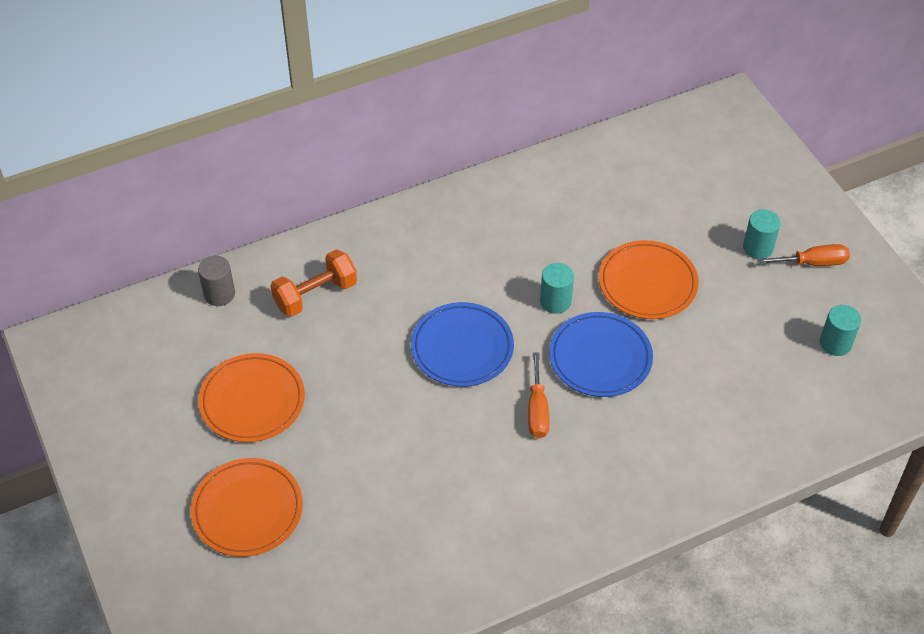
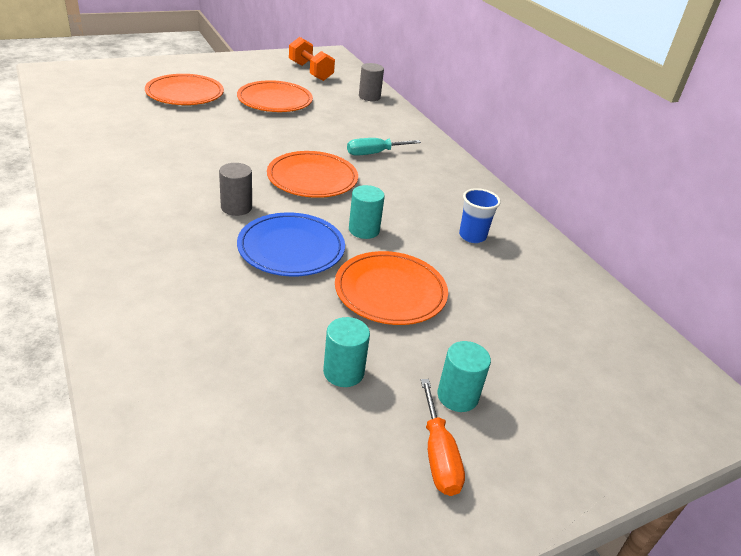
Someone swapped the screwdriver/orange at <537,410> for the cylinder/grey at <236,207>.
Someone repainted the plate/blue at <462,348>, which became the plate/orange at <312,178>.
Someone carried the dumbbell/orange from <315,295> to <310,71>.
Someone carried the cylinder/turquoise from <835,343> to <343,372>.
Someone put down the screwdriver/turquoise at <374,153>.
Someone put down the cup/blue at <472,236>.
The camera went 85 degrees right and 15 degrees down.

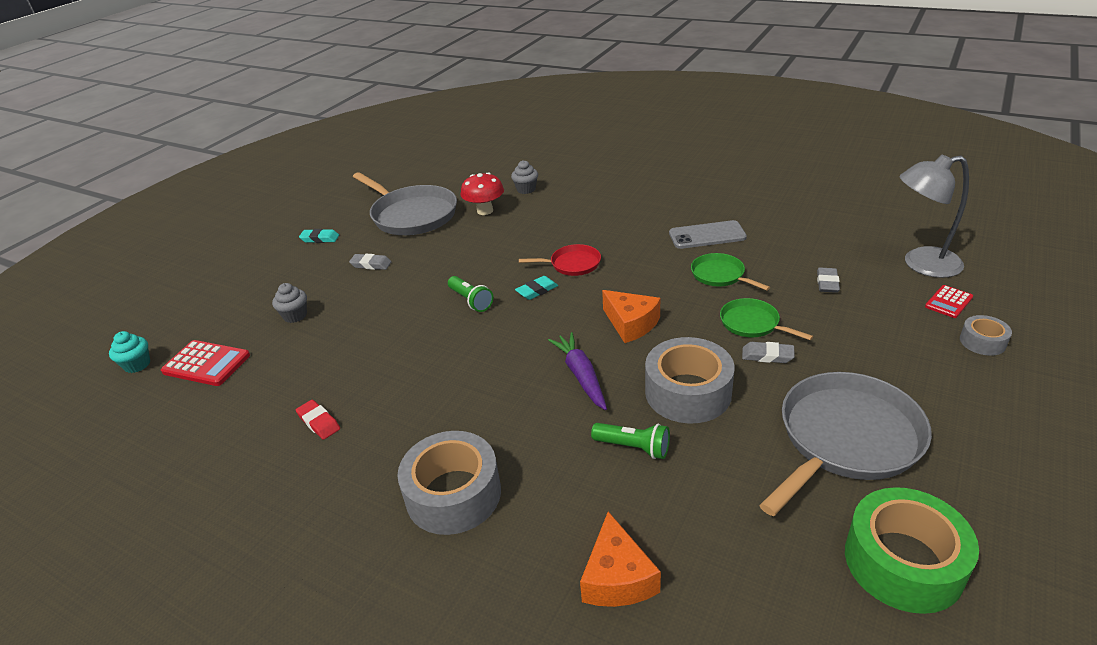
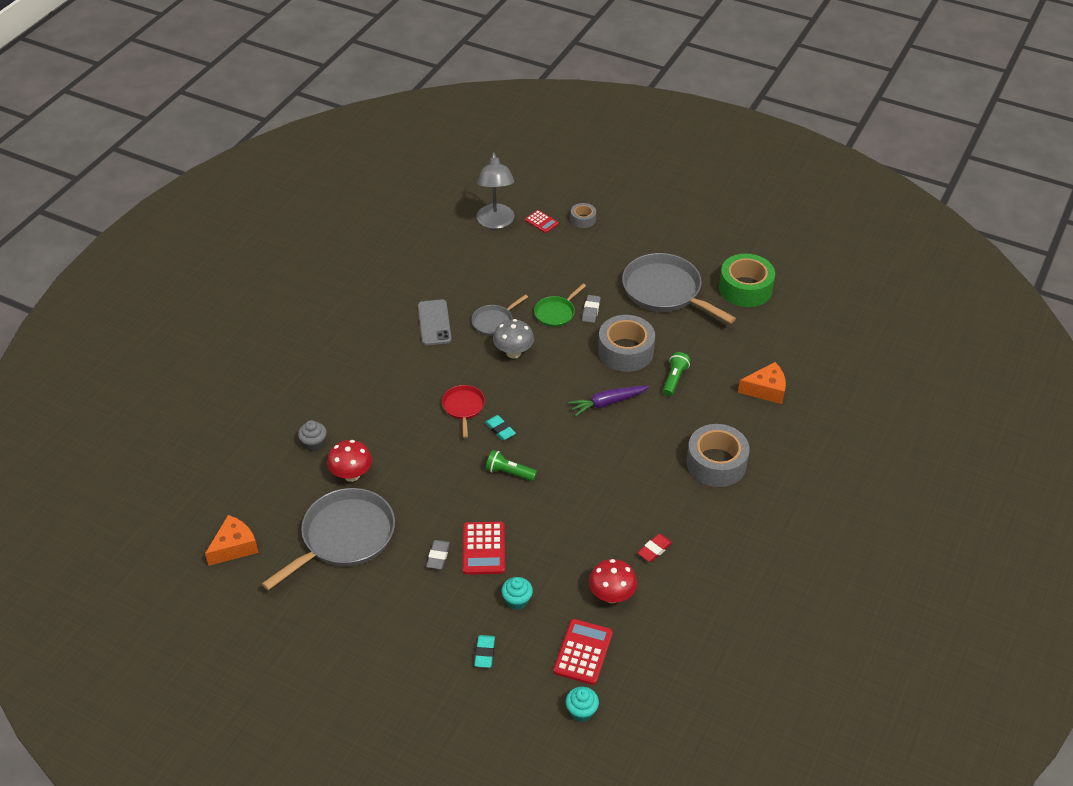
Someone carried the cheese/orange from <631,324> to <234,547>.
Someone put down the calculator/red at <484,548>.
Someone repainted the pan/green at <720,275>, which became the pan/grey at <494,322>.
Someone carried the eraser/turquoise from <320,239> to <485,653>.
Someone rotated the flashlight/green at <471,301> by 120 degrees counterclockwise.
Someone put down the mushroom/grey at <513,352>.
Someone repainted the cupcake/grey at <295,315>, which became the cupcake/turquoise at <517,601>.
Someone put down the mushroom/red at <612,595>.
Someone took away the eraser/grey at <827,283>.
The camera went 95 degrees left and 10 degrees up.

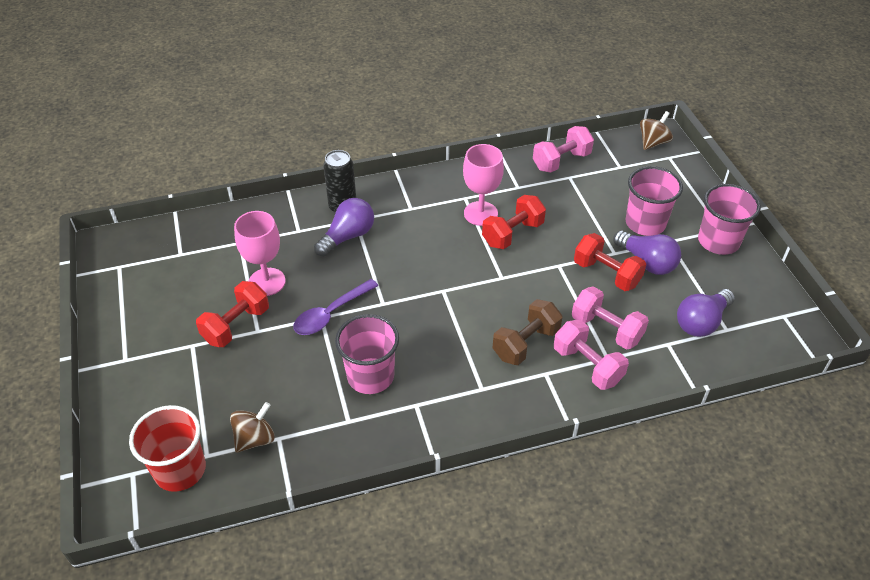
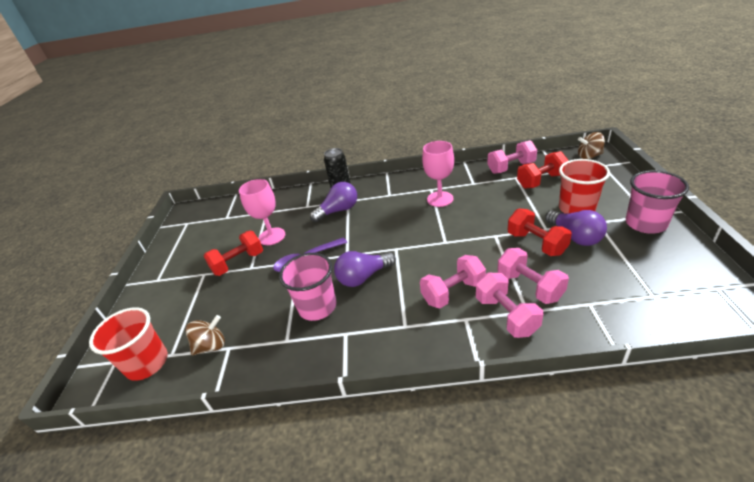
Someone carried the light bulb/purple from <701,322> to <363,277>.
Someone repainted the dumbbell/brown at <526,343>, which became the dumbbell/pink at <453,292>.
Someone carried the dumbbell/red from <512,234> to <541,181>.
Someone repainted the cup/pink at <645,223>, which became the cup/red at <576,208>.
Someone rotated the spinning top/brown at <653,142> by 150 degrees counterclockwise.
The camera went 20 degrees right and 10 degrees down.

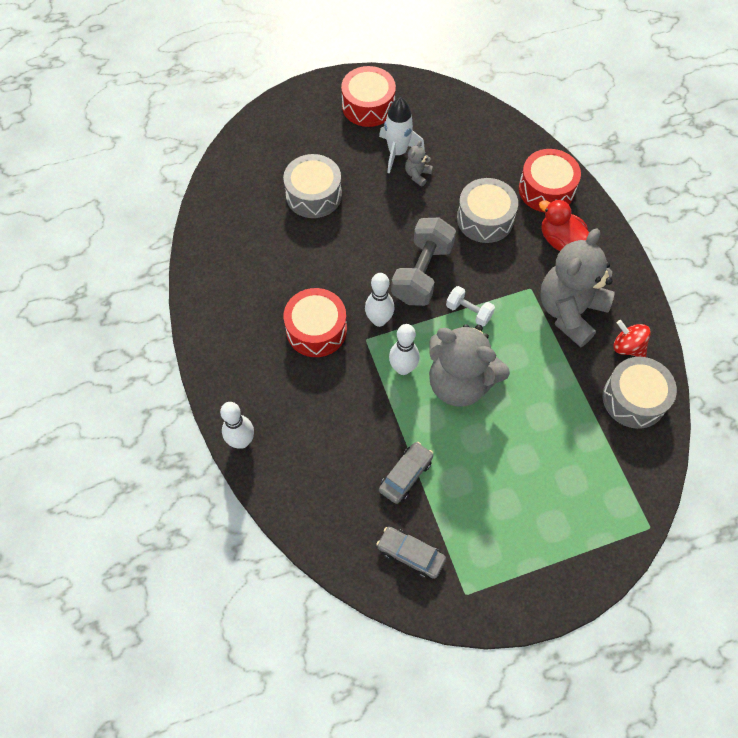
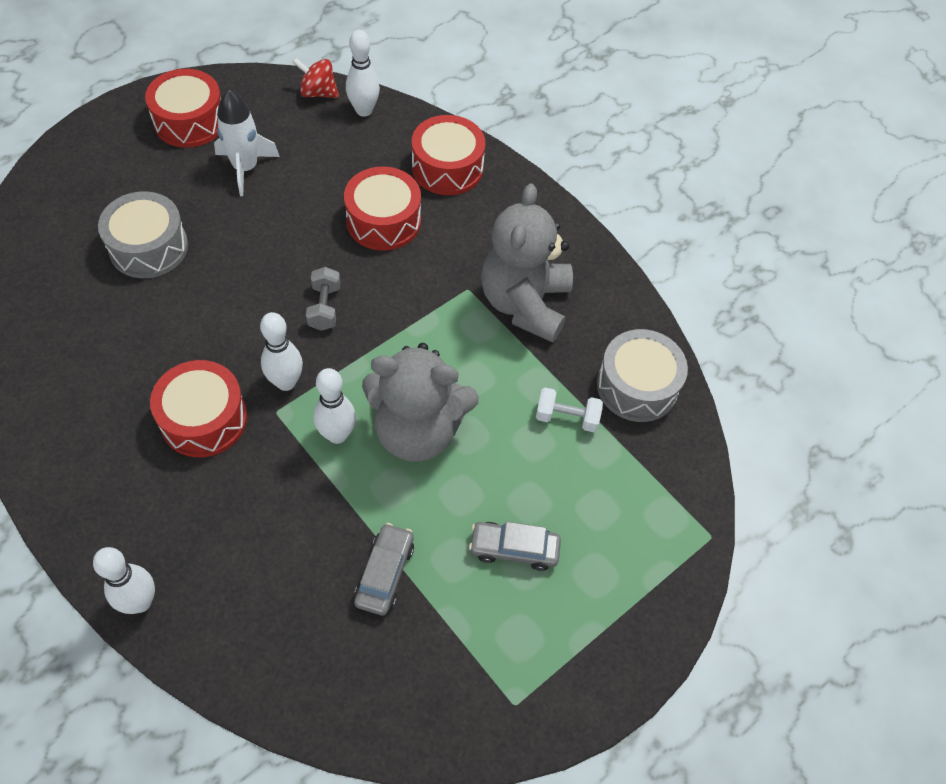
Someone carried the spinning top/red from <627,347> to <318,92>.
Someone scaled the dumbbell/grey at <422,273> by 0.53.
Someone repainted the drum/grey at <485,219>, which became the drum/red at <383,221>.
Someone put down the bowling pin/white at <364,110>.
Someone carried the car/grey from <410,554> to <514,549>.
Someone carried the dumbbell/white from <469,312> to <567,417>.
Someone took away the teddy bear/grey at <417,175>.
Someone took away the duck/red at <560,240>.
The camera went 25 degrees left and 5 degrees down.

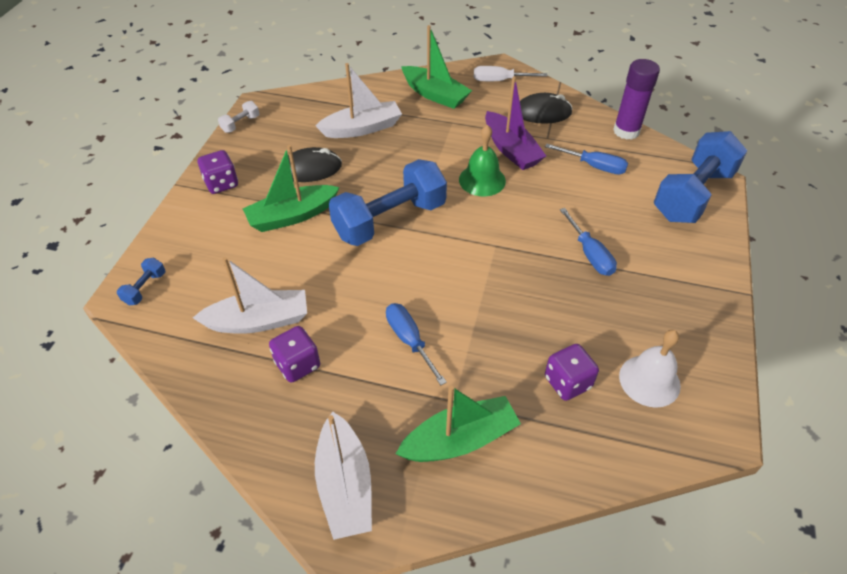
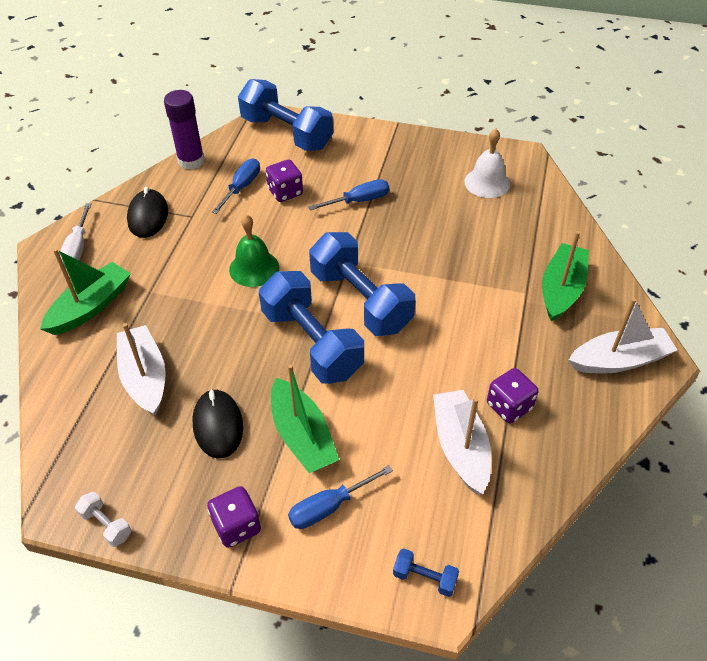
Someone carried the dice/purple from <567,382> to <285,192>.
Someone carried the screwdriver/blue from <410,341> to <329,506>.
Someone put down the dumbbell/blue at <360,300>.
Someone rotated the boat/green at <460,439> by 45 degrees clockwise.
Someone took away the boat/purple at <511,150>.
The camera went 90 degrees left and 0 degrees up.

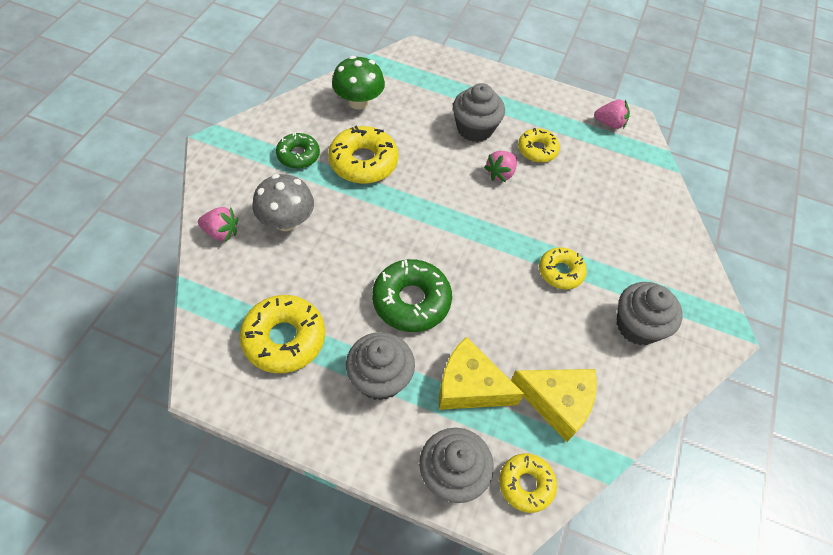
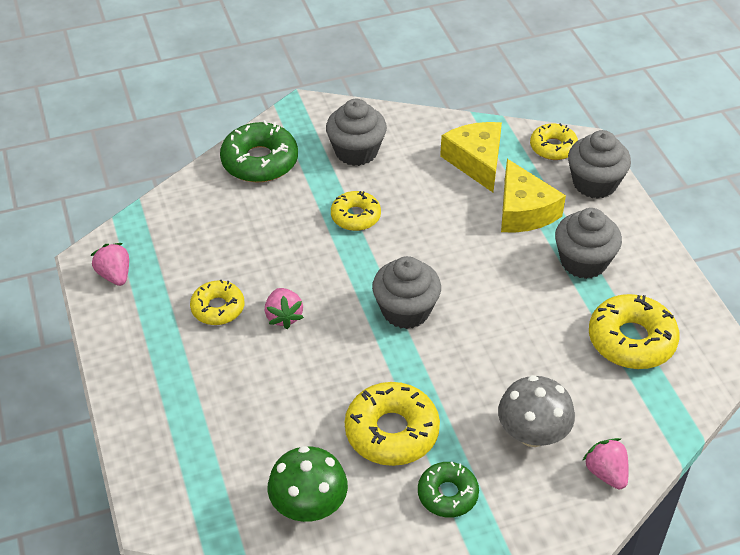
Someone carried the donut/green from <411,301> to <260,161>.
Someone rotated the strawberry/pink at <500,173> by 75 degrees clockwise.
Someone carried the cupcake/grey from <475,129> to <405,310>.
The camera went 125 degrees left and 10 degrees down.

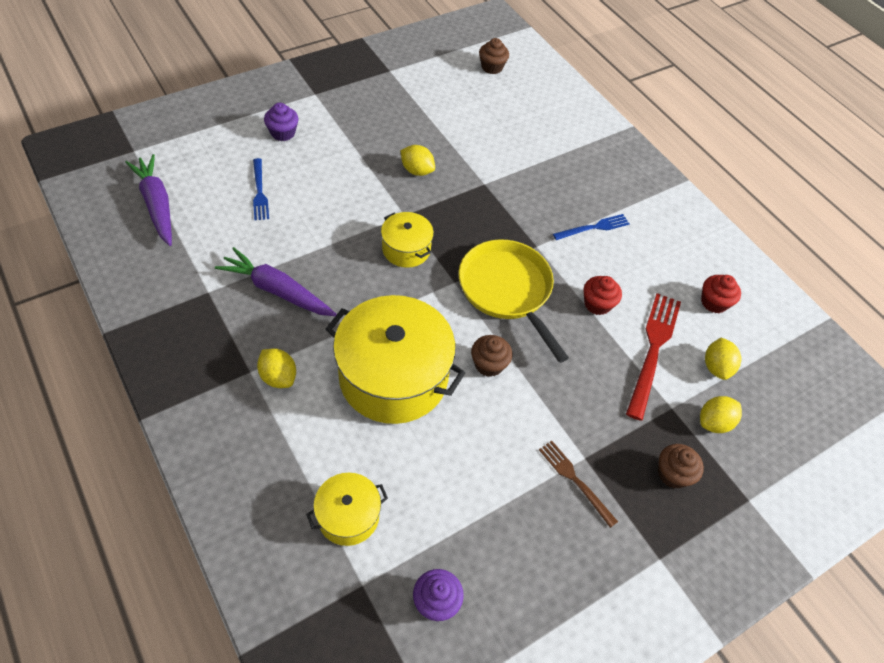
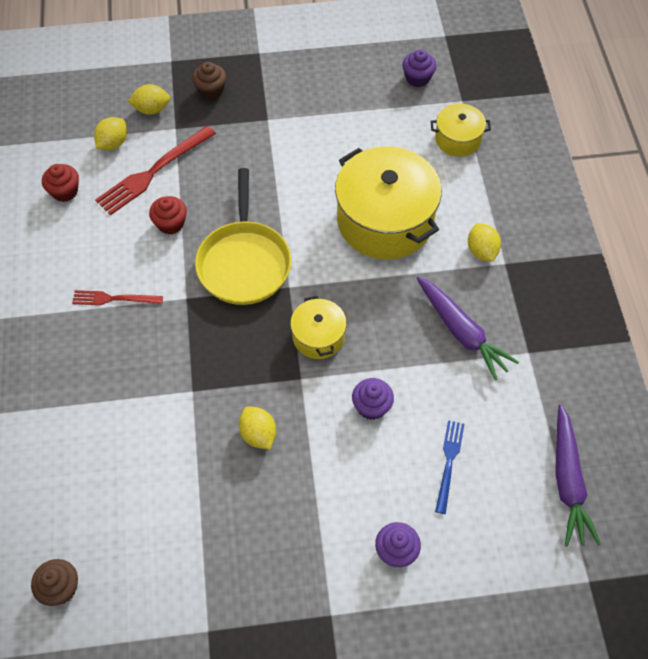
Someone repainted the fork/blue at <594,228>, which became the fork/red at <114,299>.
Someone put down the cupcake/purple at <371,406>.
Someone took away the cupcake/brown at <489,364>.
Someone took away the fork/brown at <575,480>.
The camera went 150 degrees left and 5 degrees up.

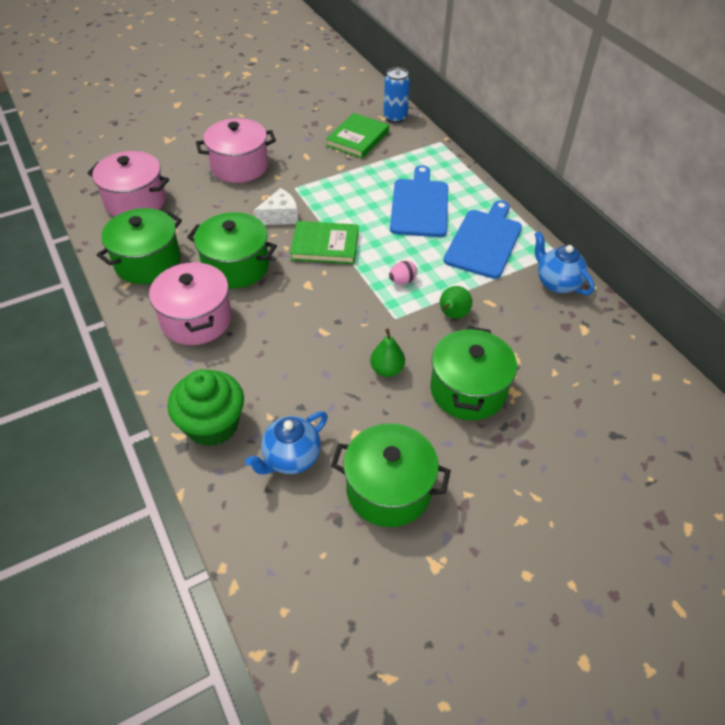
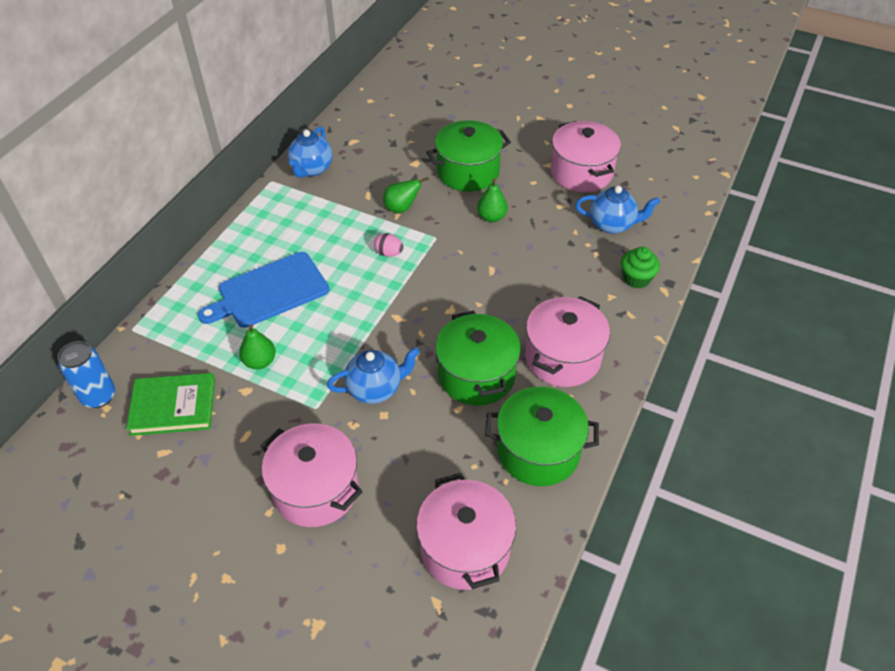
Someone put down the pear/green at <260,362>.
Someone swapped the cheese/white at <280,216> for the teapot/blue at <375,389>.
Someone repainted the pot/green at <388,489>, which became the pot/pink at <581,173>.
Someone scaled the cupcake/green at <212,425> by 0.60.
Someone took away the book/green at <325,245>.
Someone took away the cutting board/blue at <484,241>.
The camera went 125 degrees left and 0 degrees up.

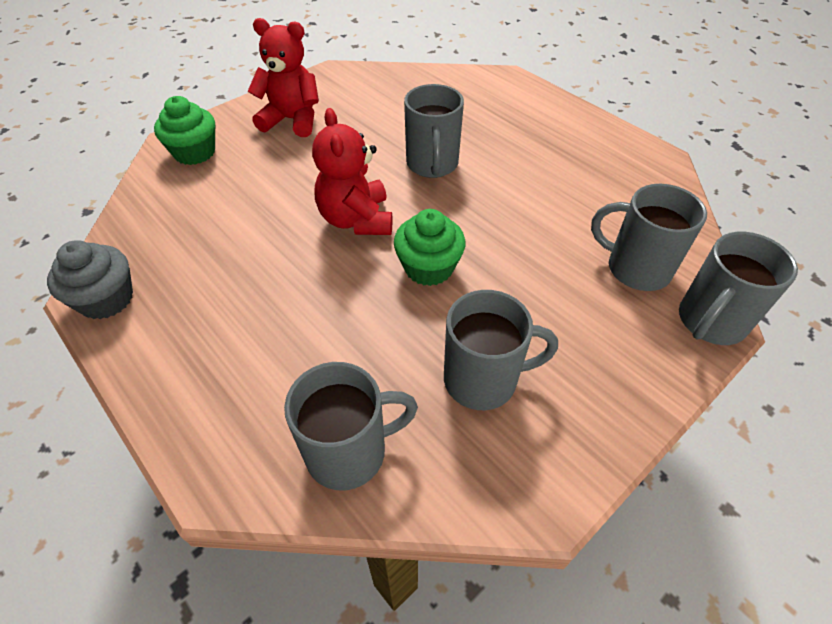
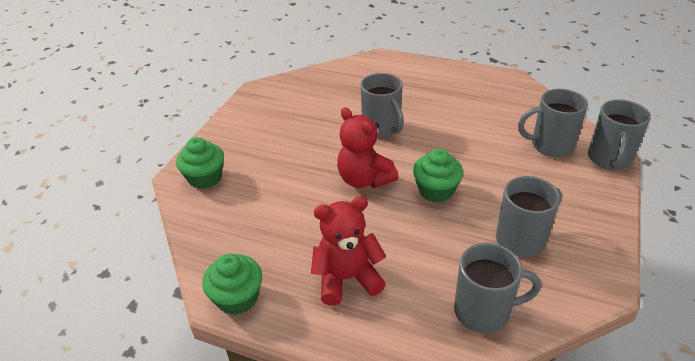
Someone repainted the cupcake/grey at <106,299>, which became the cupcake/green at <237,297>.
Someone carried the teddy bear/red from <292,120> to <347,278>.
Someone rotated the mug/grey at <349,452> by 45 degrees clockwise.
The camera went 25 degrees left and 10 degrees down.

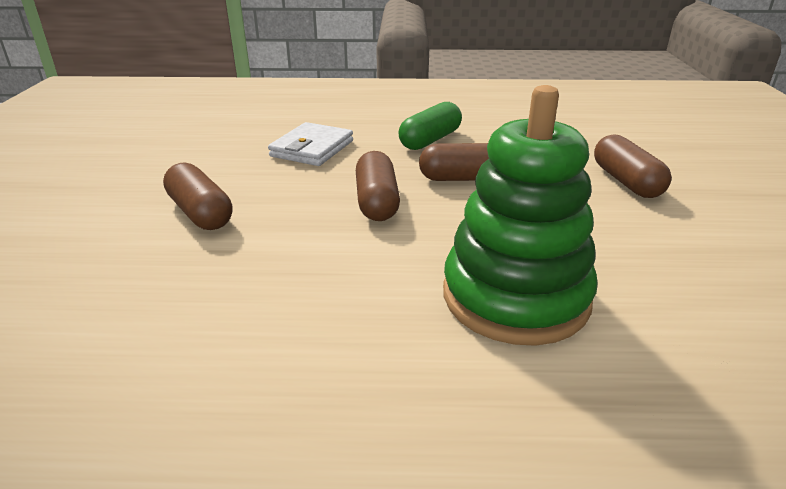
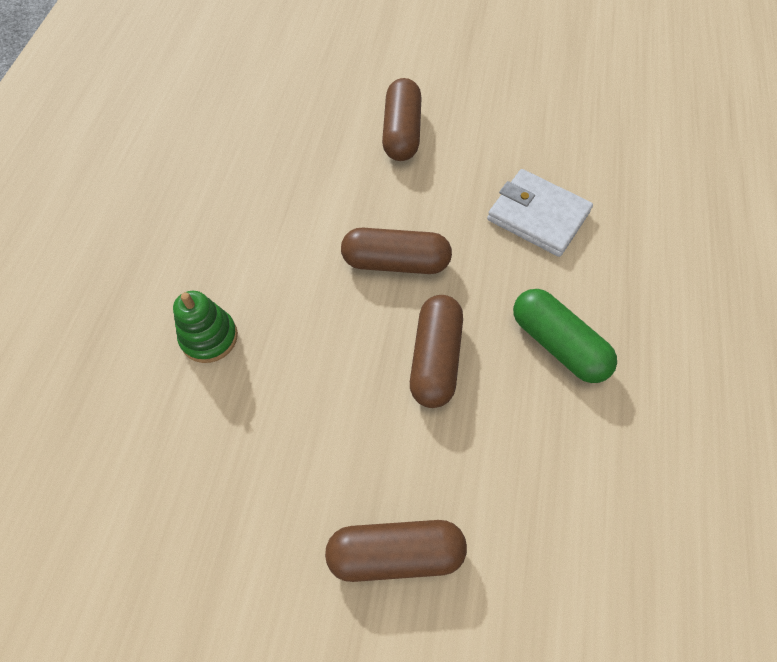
Someone scaled the stacking toy/green at <515,297> by 0.46.
Someone rotated the capsule/brown at <200,213> by 60 degrees counterclockwise.
The camera went 100 degrees right and 30 degrees up.

